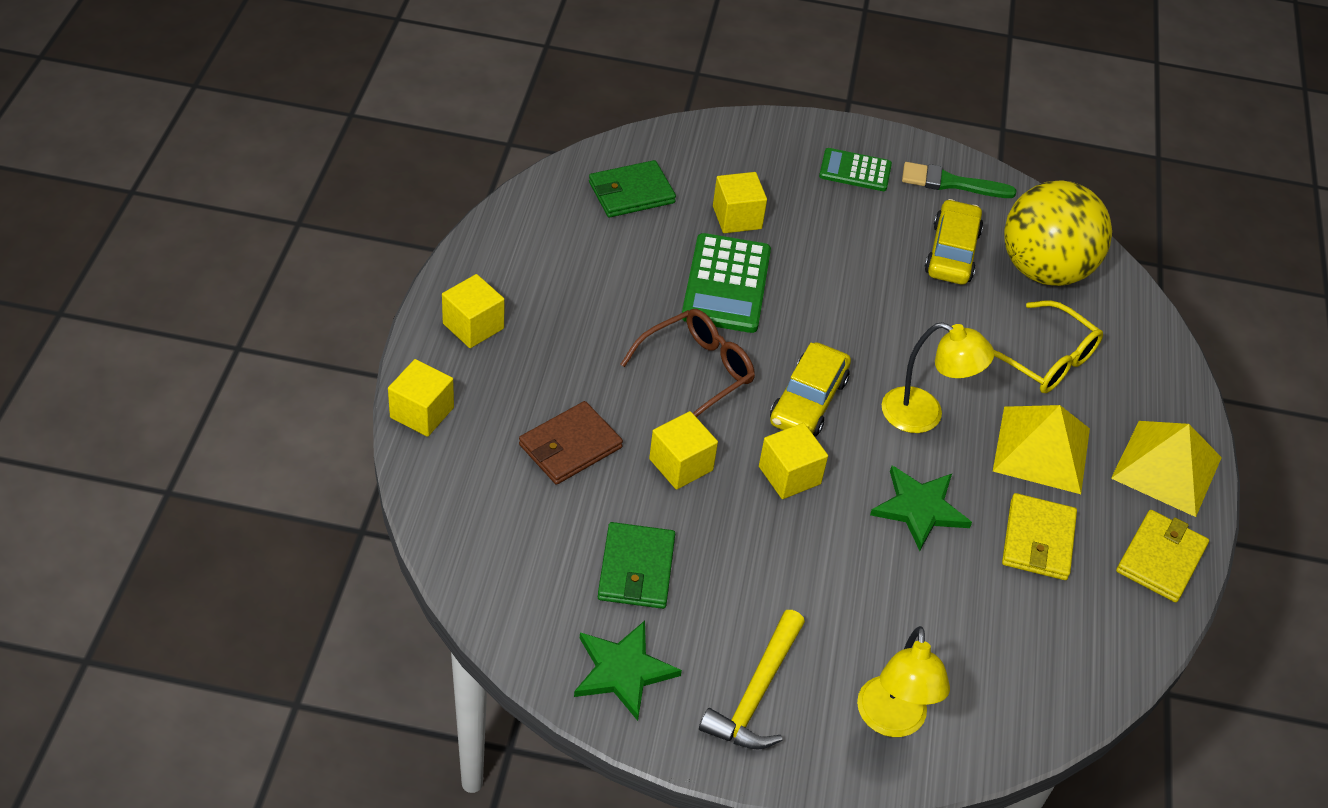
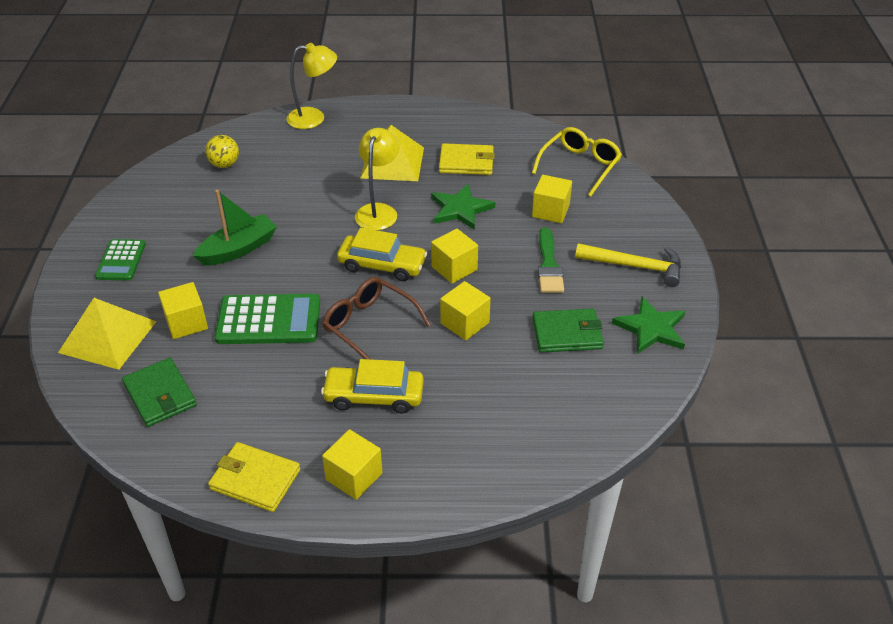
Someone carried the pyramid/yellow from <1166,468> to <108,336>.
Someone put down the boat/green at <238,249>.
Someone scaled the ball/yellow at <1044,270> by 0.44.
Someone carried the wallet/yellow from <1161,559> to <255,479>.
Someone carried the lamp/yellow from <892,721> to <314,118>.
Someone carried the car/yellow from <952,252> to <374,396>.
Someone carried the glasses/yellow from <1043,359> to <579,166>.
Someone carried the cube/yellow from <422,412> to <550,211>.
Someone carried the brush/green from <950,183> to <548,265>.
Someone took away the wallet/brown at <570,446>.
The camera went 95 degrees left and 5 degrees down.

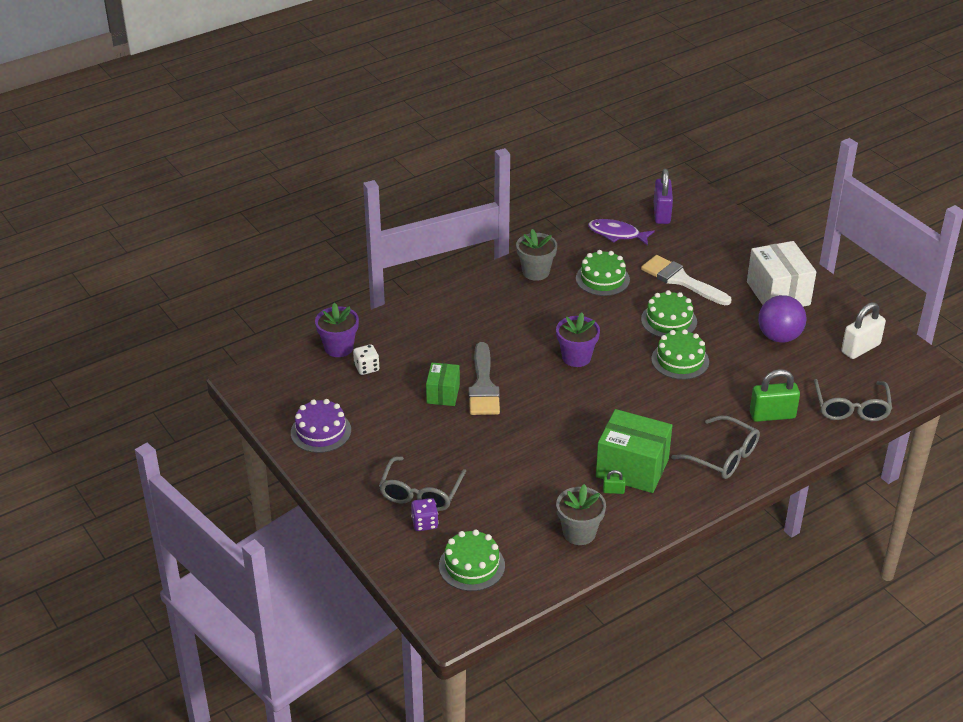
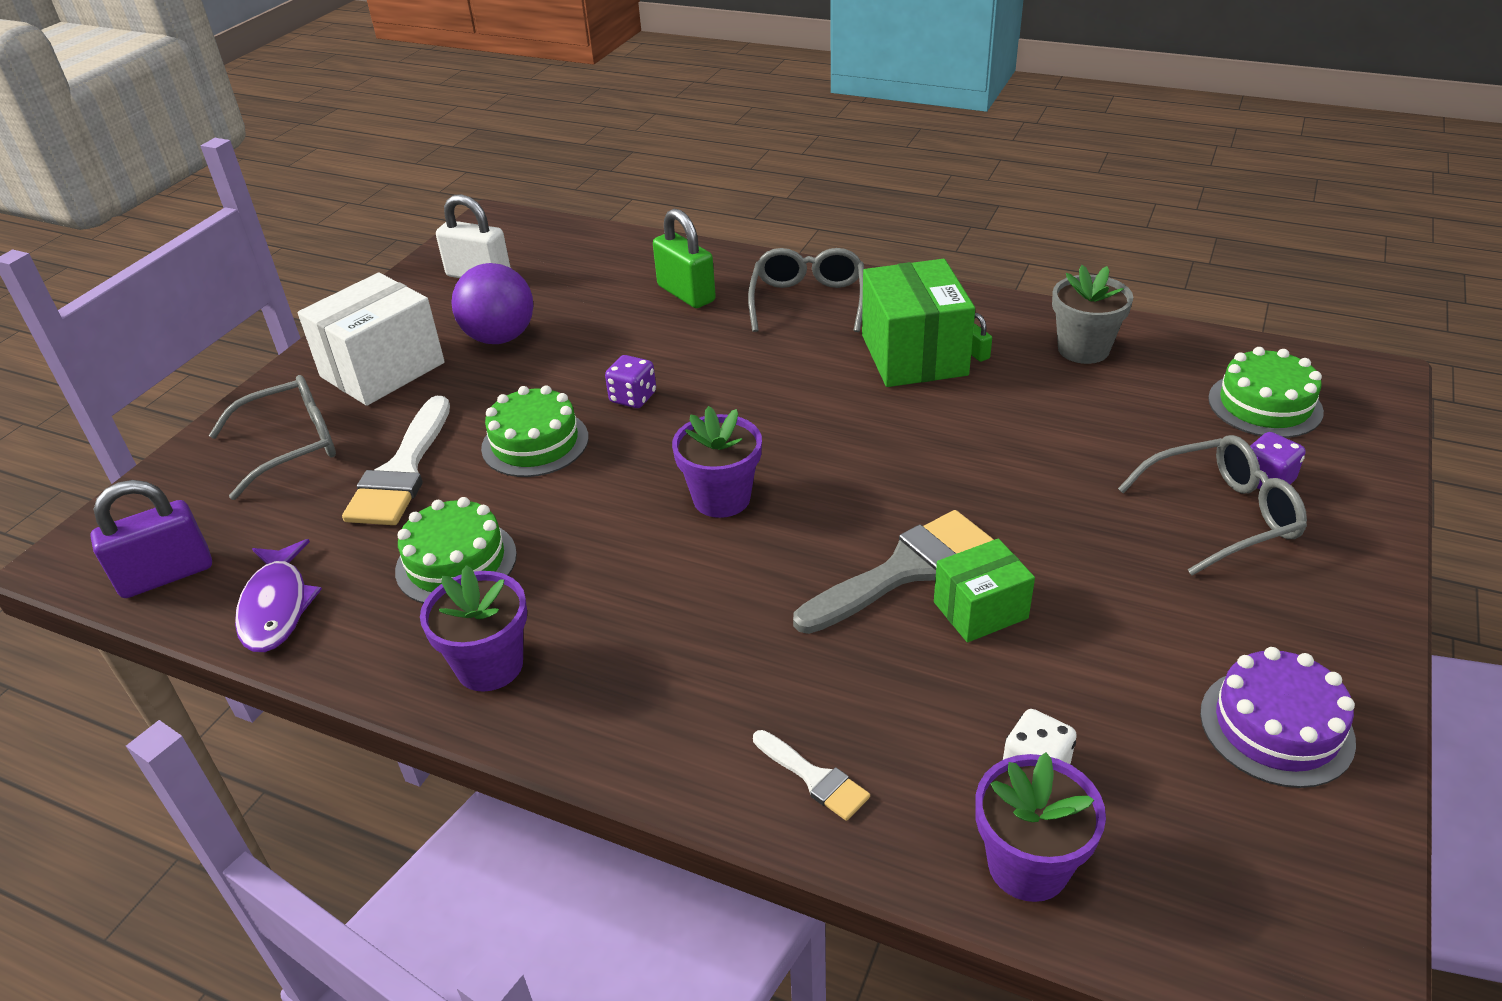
Someone carried the glasses/grey from <851,408> to <292,445>.
Someone repainted the flower pot/grey at <536,272>, which became the flower pot/purple at <490,665>.
Someone swapped the cake/green at <680,360> for the dice/purple at <633,398>.
Someone put down the brush/white at <814,778>.
The camera went 120 degrees left and 0 degrees up.

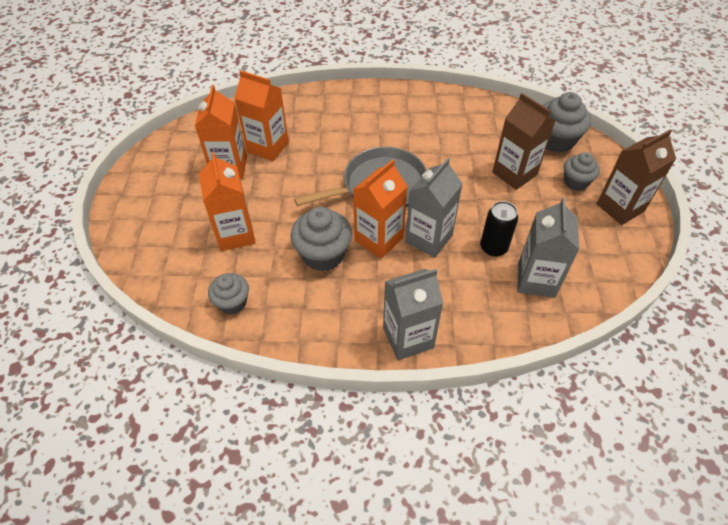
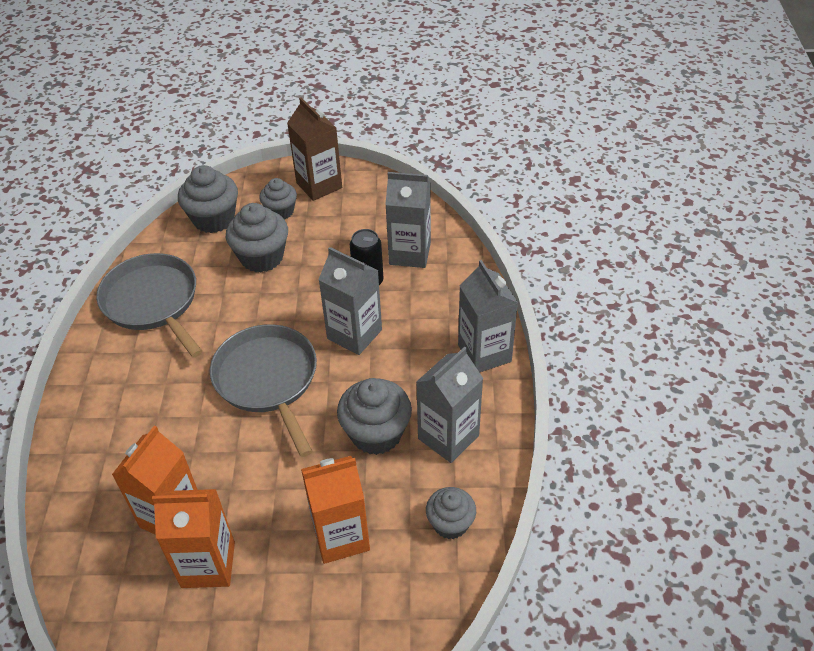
Someone put down the pan/grey at <153,302>.
Someone swapped the carton/brown at <514,173> for the cupcake/grey at <262,257>.
Someone put down the carton/grey at <448,437>.
Someone took away the carton/orange at <379,239>.
The camera went 90 degrees left and 5 degrees down.

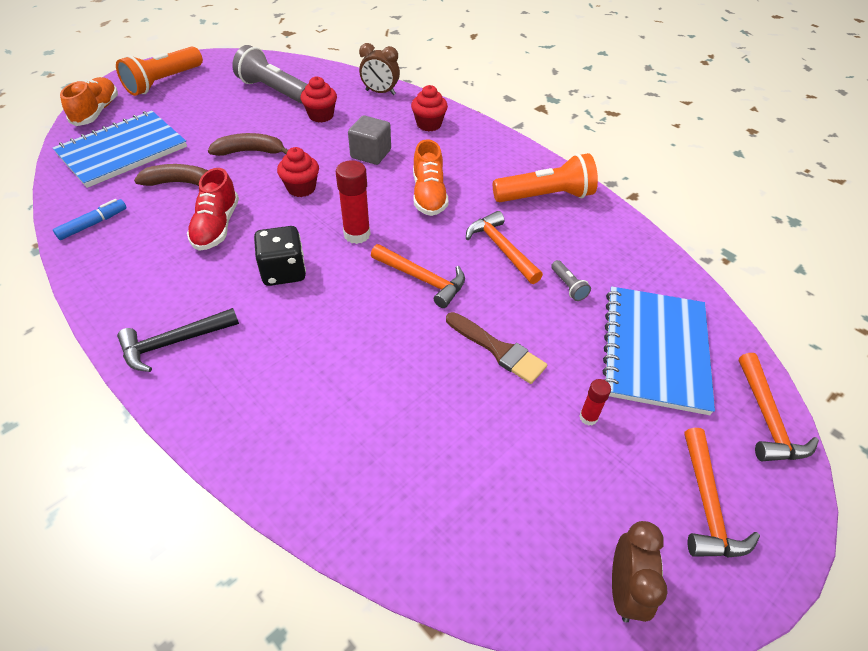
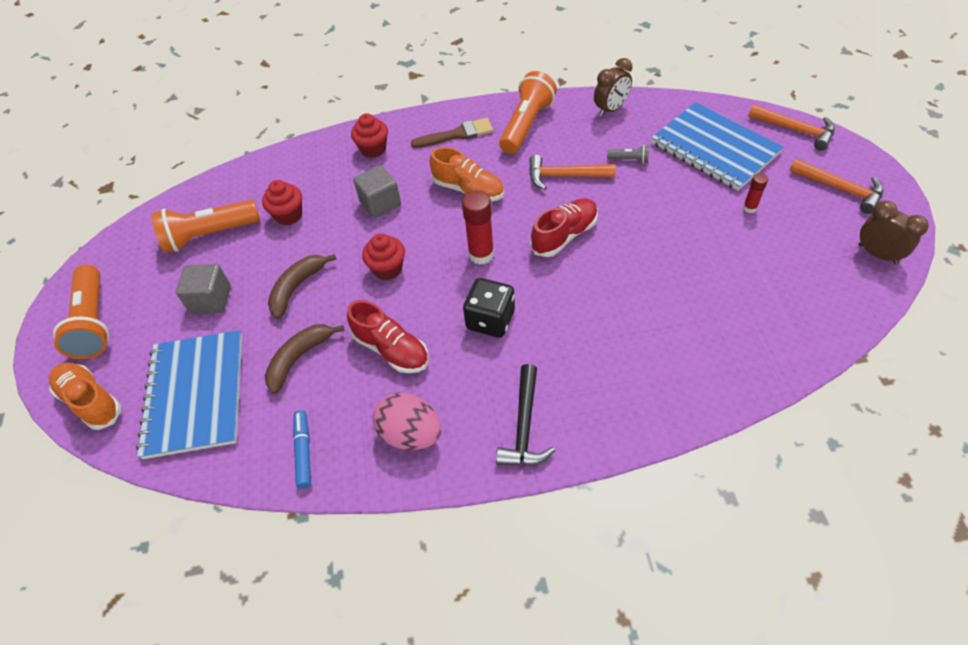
Someone repainted the flashlight/grey at <274,90>, which became the flashlight/orange at <209,235>.
Someone put down the cube/grey at <211,299>.
Someone put down the egg/pink at <411,434>.
Someone carried the brush/brown from <498,350> to <457,134>.
Someone swapped the hammer/orange at <422,279> for the shoe/red at <564,235>.
Someone carried the clock/brown from <380,92> to <610,109>.
The camera went 50 degrees left and 5 degrees up.

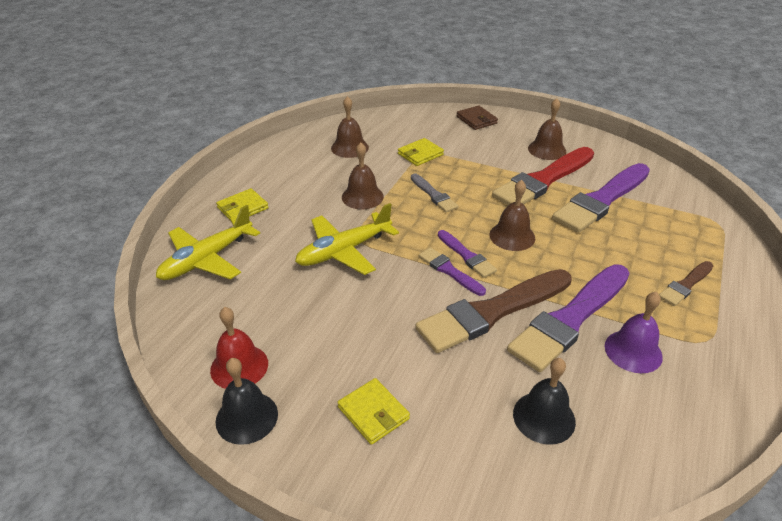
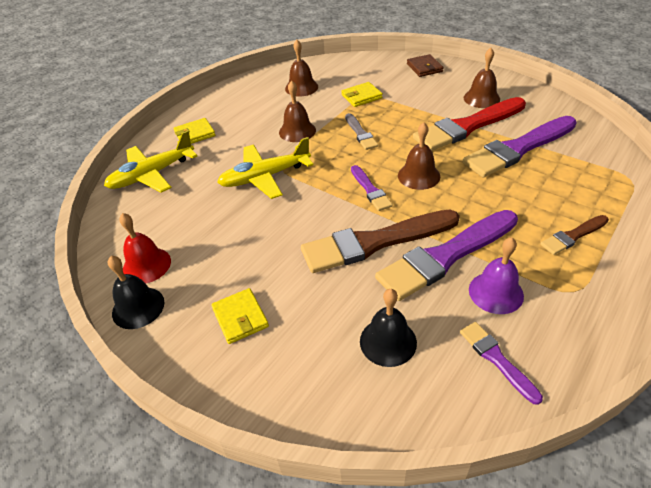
Someone carried the brush/purple from <449,271> to <497,359>.
The camera went 15 degrees right and 5 degrees up.

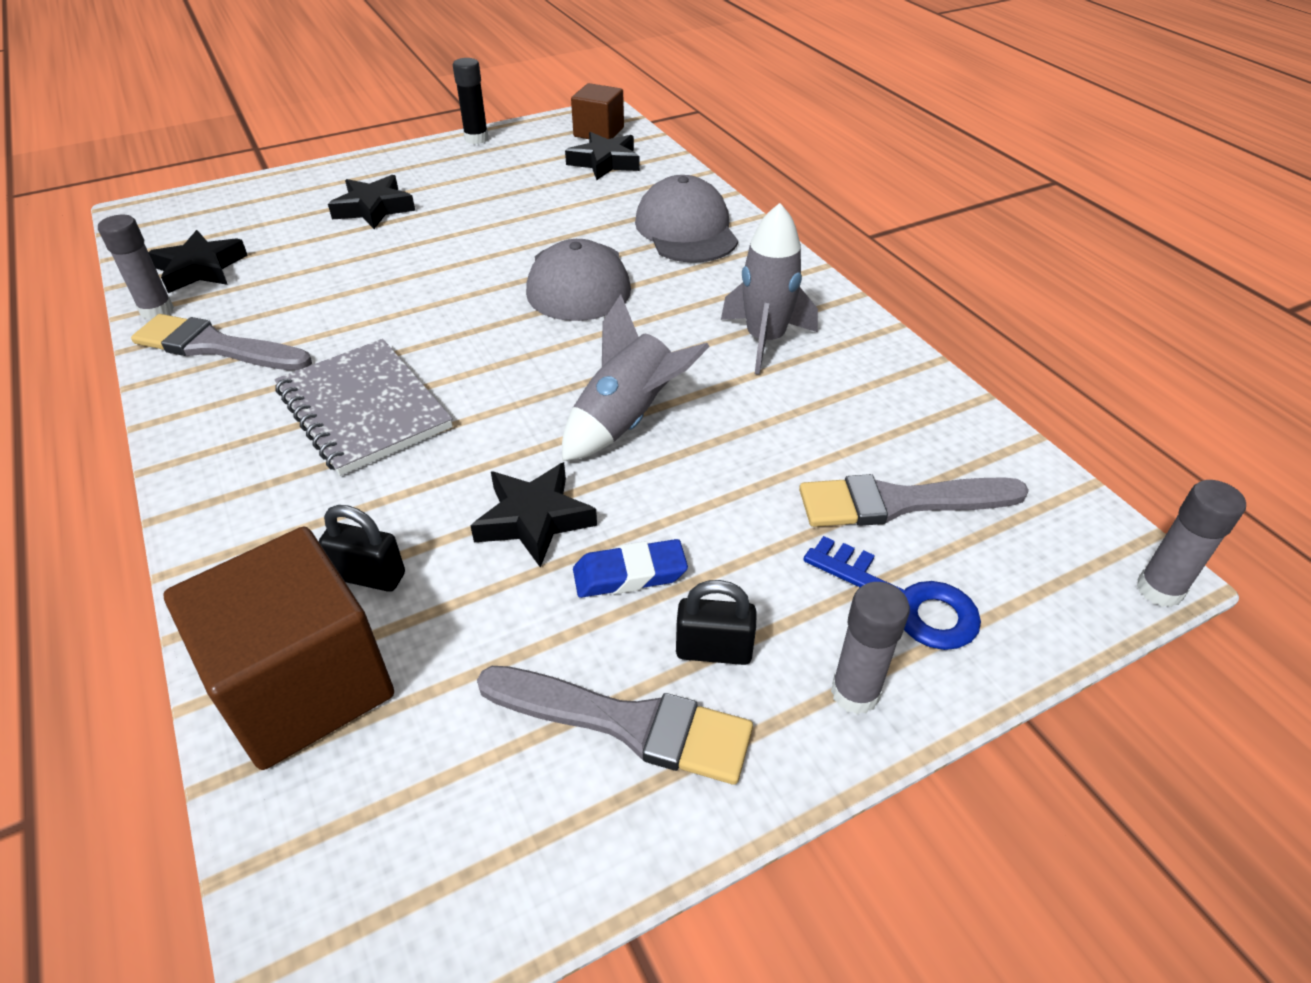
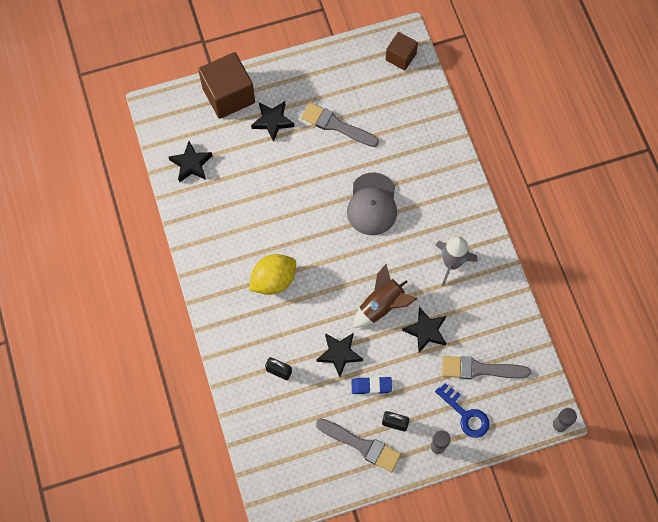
Someone carried the cube/brown from <304,685> to <228,95>.
Someone swapped the notebook/grey at <363,409> for the lemon/yellow at <273,280>.
Someone carried the brush/grey from <216,346> to <336,125>.
Someone repainted the rocket/grey at <626,420>, which became the rocket/brown at <381,306>.
Someone carried the star/black from <605,162> to <426,331>.
Someone took away the glue stick/grey at <157,311>.
Someone took away the glue stick/black at <476,138>.
Someone took away the cap/grey at <686,229>.
The camera went 10 degrees right and 25 degrees up.

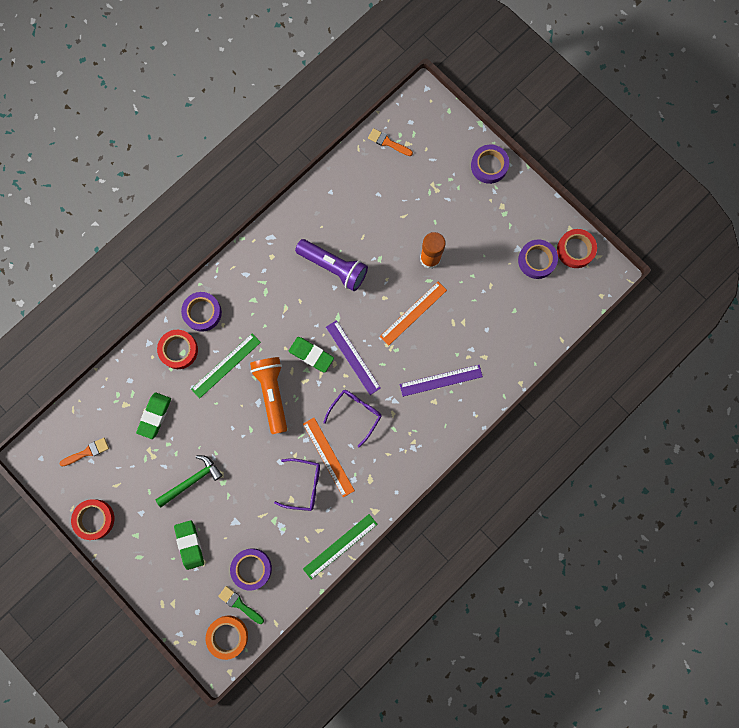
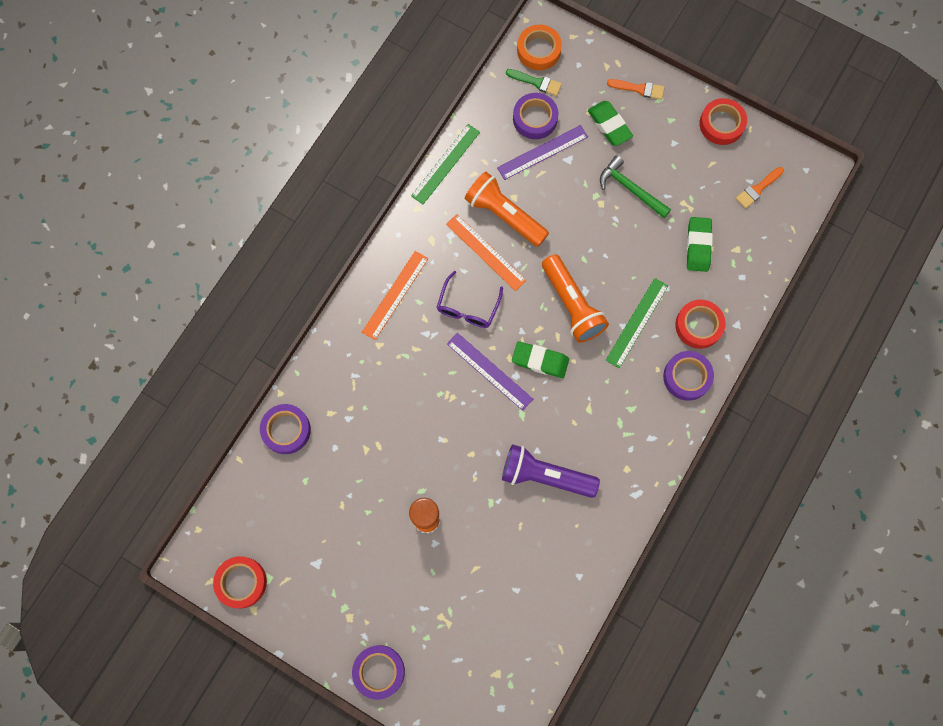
Someone carried the tape/purple from <536,260> to <286,430>.
Someone carried the ruler/orange from <413,313> to <395,295>.
Someone swapped the glasses/purple at <304,485> for the flashlight/orange at <504,215>.
Someone carried the ruler/purple from <441,380> to <542,152>.
Someone rotated the hammer/green at <192,480> by 90 degrees clockwise.
Someone carried the brush/orange from <388,142> to <639,89>.
The camera went 165 degrees right and 5 degrees down.

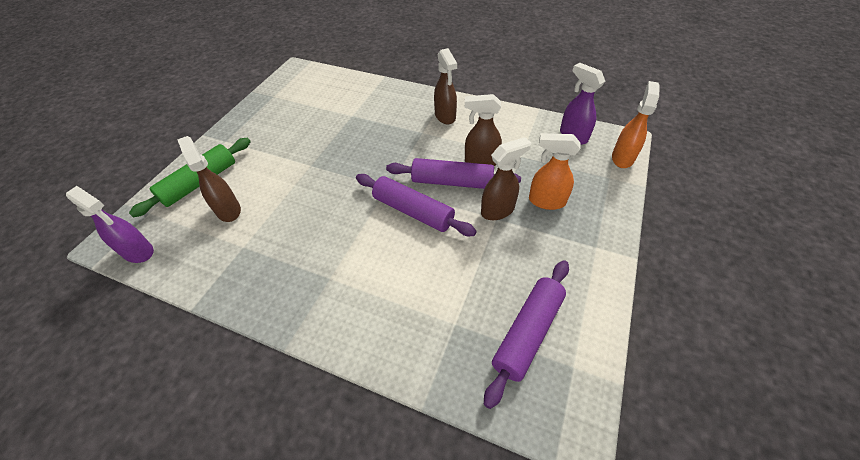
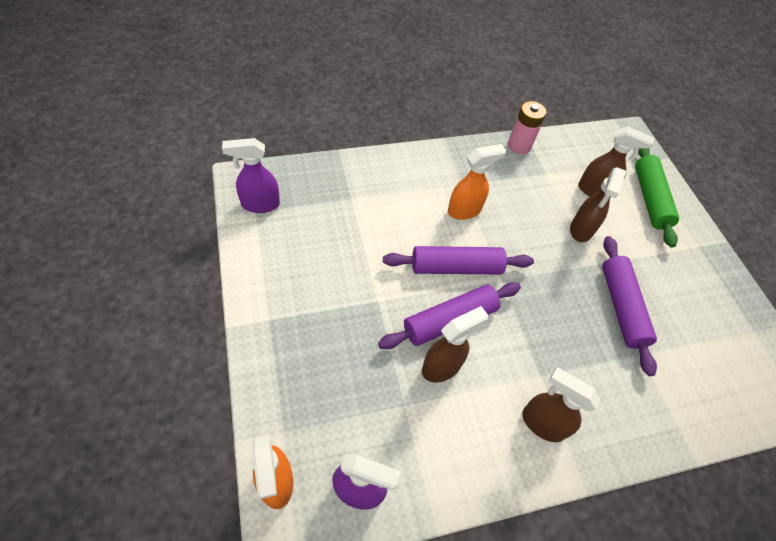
Someone carried the spray bottle/purple from <139,252> to <260,204>.
Someone carried the spray bottle/orange from <546,201> to <465,210>.
Someone put down the battery/pink at <519,146>.
Someone carried the spray bottle/brown from <498,210> to <581,230>.
Someone carried the rolling pin/purple from <527,333> to <621,307>.
The camera went 135 degrees right and 5 degrees up.

